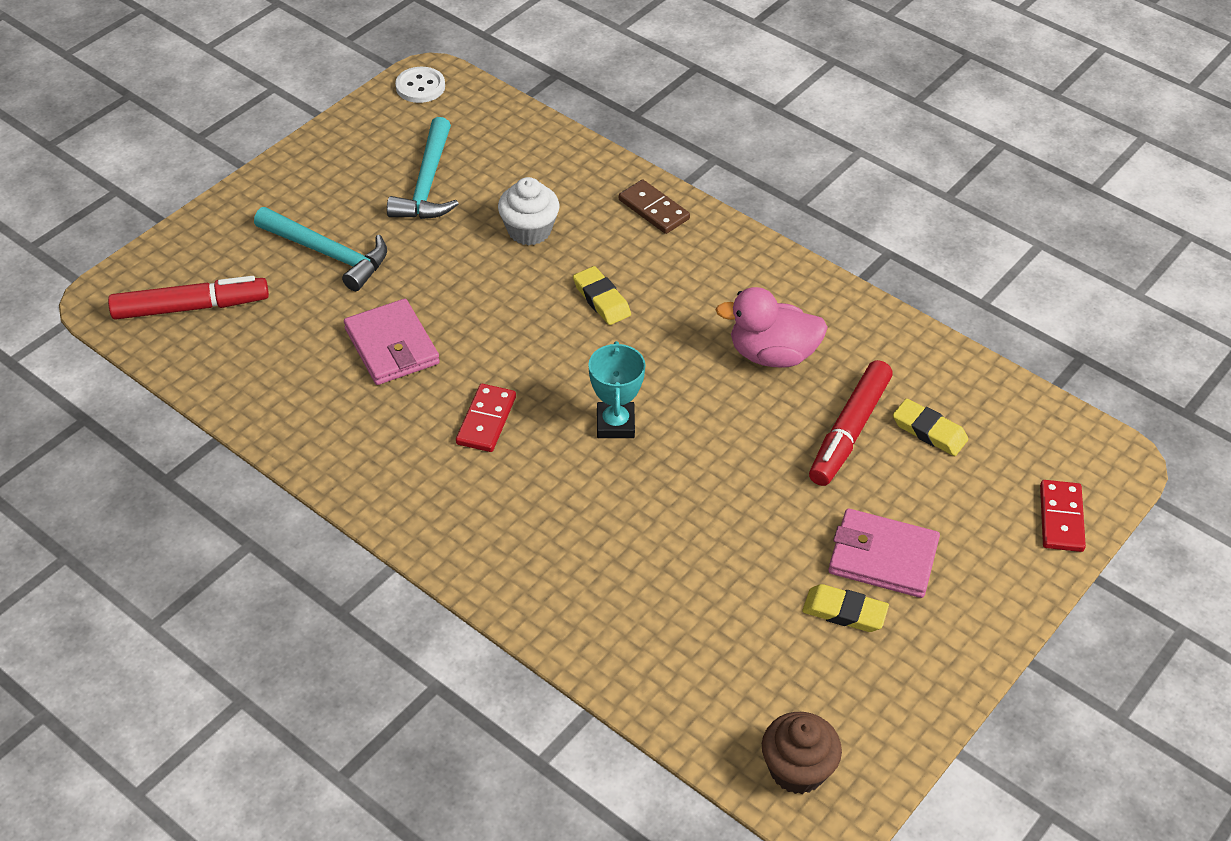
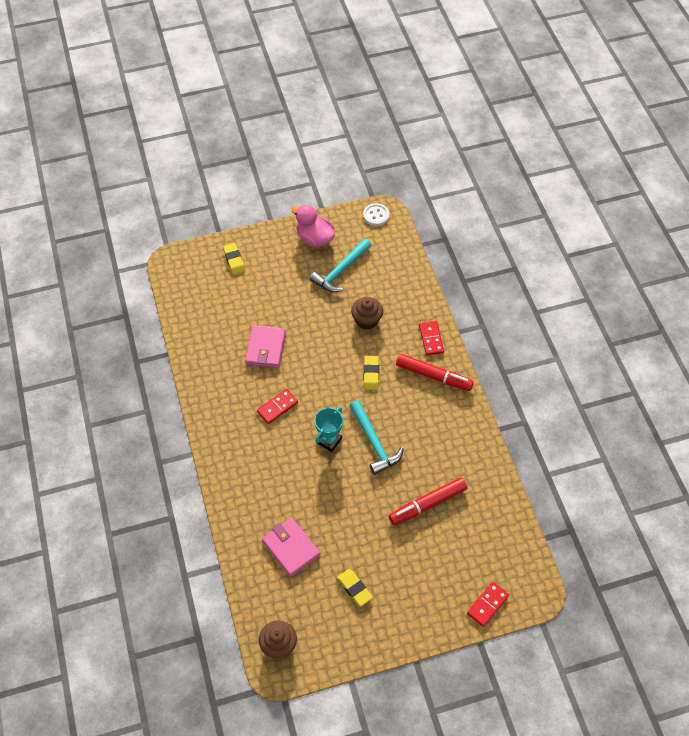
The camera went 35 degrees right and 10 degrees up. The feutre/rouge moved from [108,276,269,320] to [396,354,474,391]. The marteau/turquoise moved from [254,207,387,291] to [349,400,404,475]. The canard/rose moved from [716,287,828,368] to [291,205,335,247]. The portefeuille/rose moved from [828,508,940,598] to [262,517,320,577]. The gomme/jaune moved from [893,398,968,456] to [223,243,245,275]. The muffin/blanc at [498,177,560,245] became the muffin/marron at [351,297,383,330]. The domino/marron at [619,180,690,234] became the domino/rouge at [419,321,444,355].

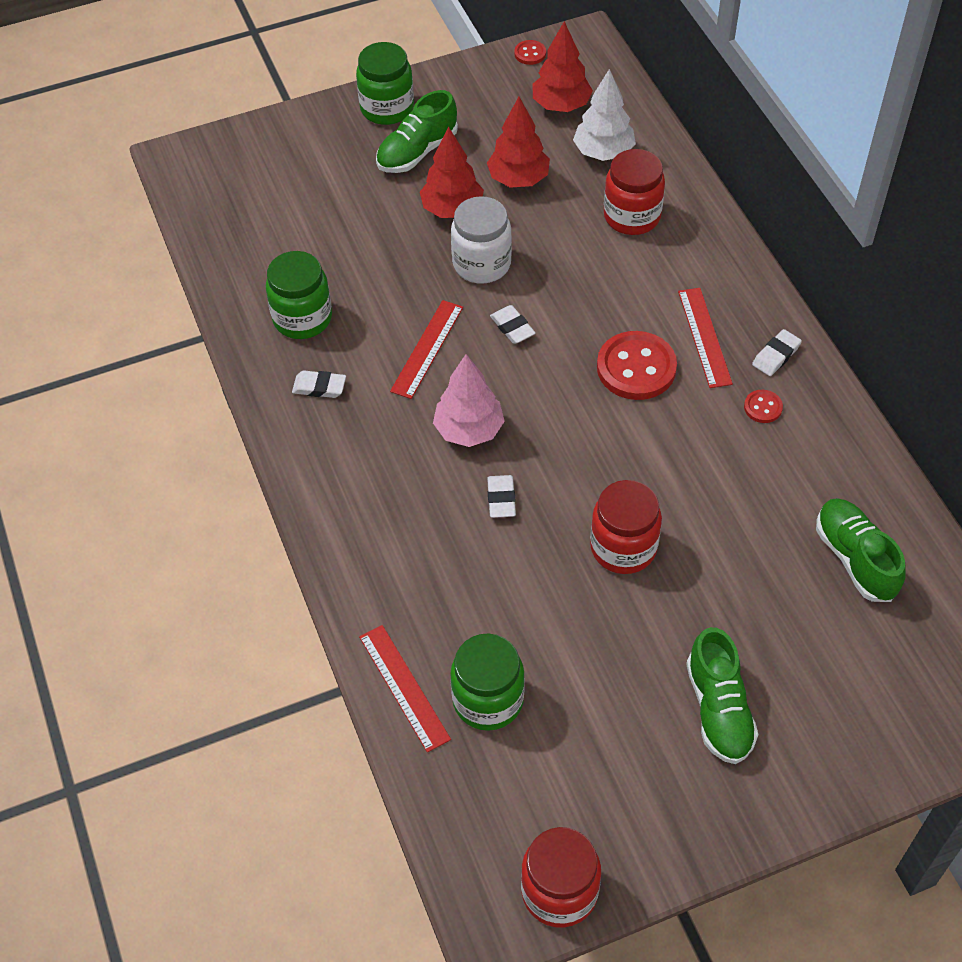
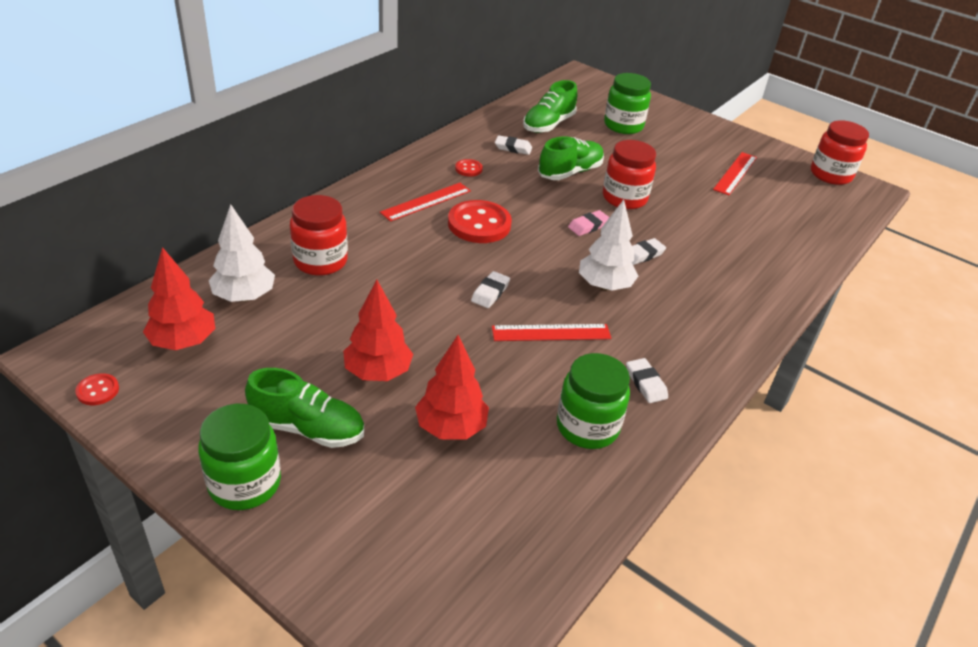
The camera went 125 degrees left and 15 degrees down. The bocal/blanc at [451,196,512,284] disappeared. The gomme/rose at [568,210,610,236] appeared. The règle/rouge moved from [359,625,451,752] to [713,152,757,195]. The bocal/vert moved from [450,634,525,731] to [604,73,651,134]. The arbre/rouge moved from [487,97,550,188] to [415,335,489,440]. The chaussure/vert moved from [686,627,759,764] to [538,136,604,180]. The gomme/blanc moved from [752,329,802,376] to [495,135,532,155]. The arbre/rose at [433,354,505,447] became the arbre/blanc at [579,200,638,291].

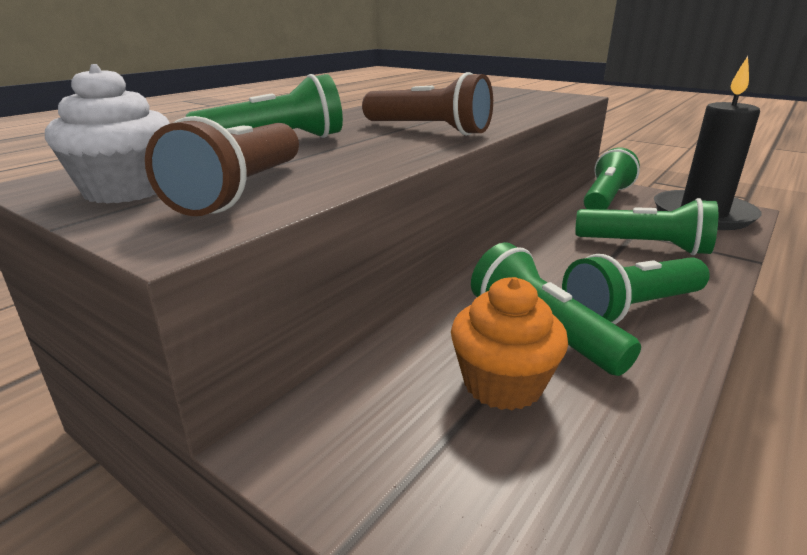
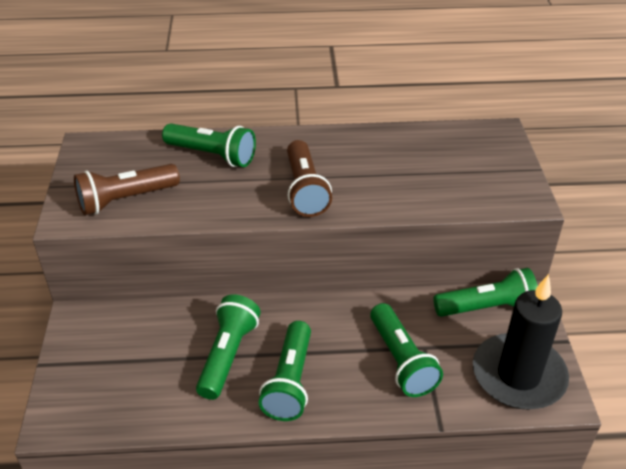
The camera went 50 degrees right and 15 degrees up. The muffin/blanc at [45,64,170,204] disappeared. The muffin/orange at [451,277,568,410] disappeared. The lampe de poche/vert at [562,254,710,324] turned 105 degrees counterclockwise.

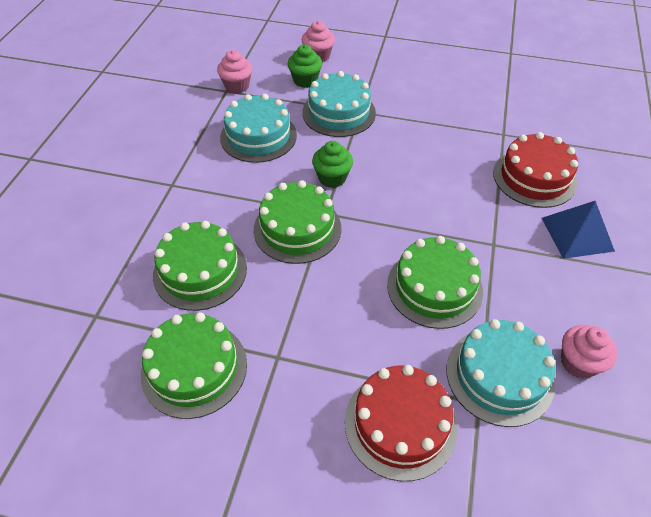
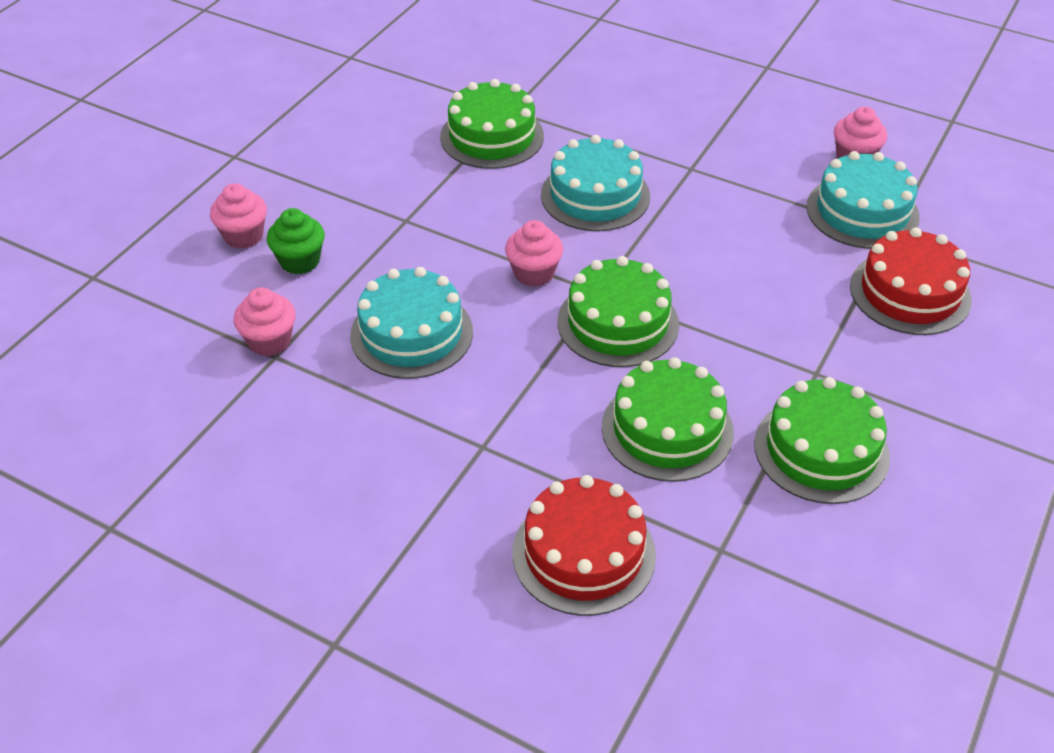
The camera went 75 degrees left and 5 degrees down. The pyramide/bleu at [542,201,615,259] disappeared. The gâteau/turquoise moved from [302,71,376,137] to [541,135,650,231]. The gâteau/vert moved from [387,236,483,329] to [440,79,544,169]. The gâteau/rouge moved from [493,132,578,208] to [512,475,656,616]. The muffin/vert at [312,141,353,188] became the muffin/rose at [505,220,563,287].

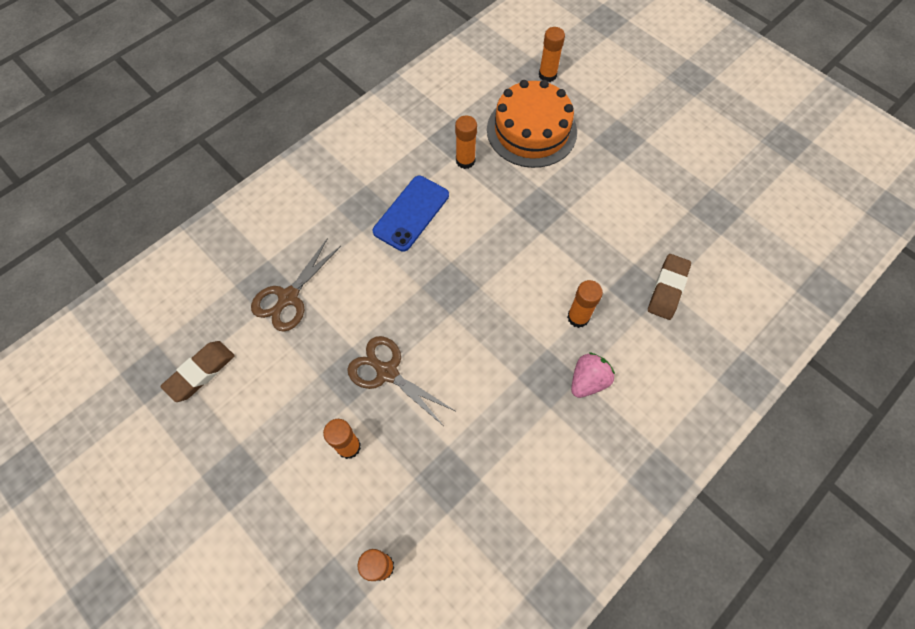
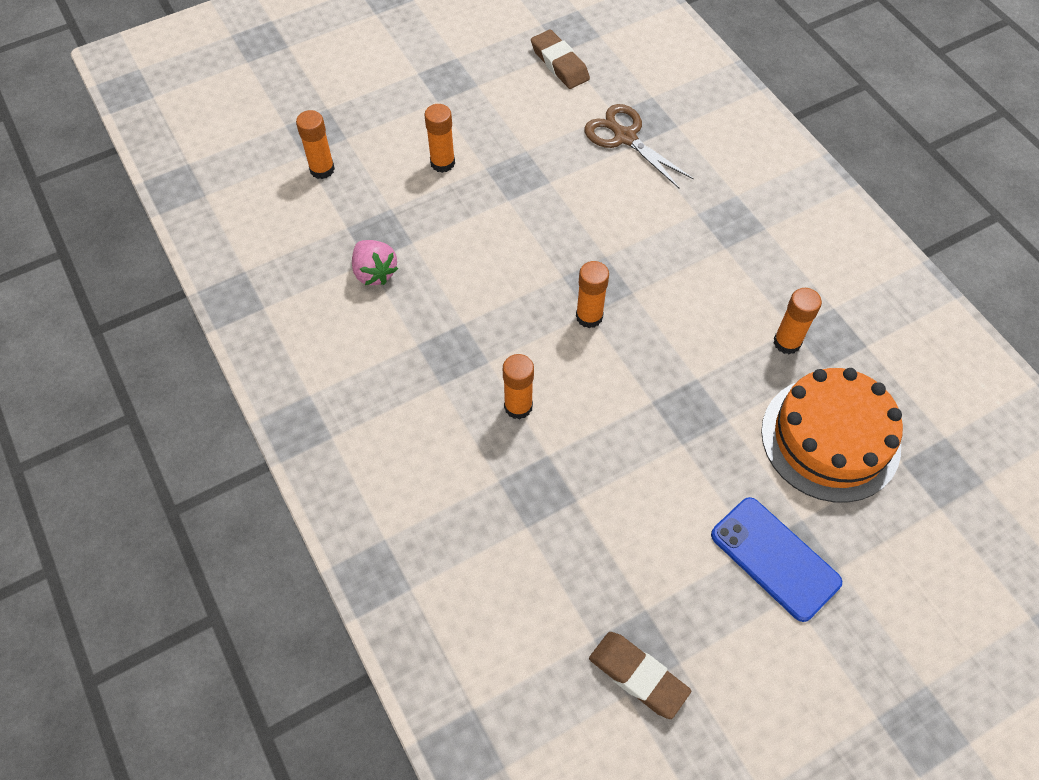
The camera went 105 degrees right and 5 degrees down. The ciseaux/marron at [347,336,455,425] disappeared. The téléphone/bleu moved from [373,176,449,252] to [711,497,842,622]. The bâton de colle/orange moved from [539,27,565,82] to [576,261,609,328]. The fraise/rose moved from [571,352,615,398] to [352,240,398,285]. The gomme/marron moved from [648,254,691,320] to [589,632,691,719].

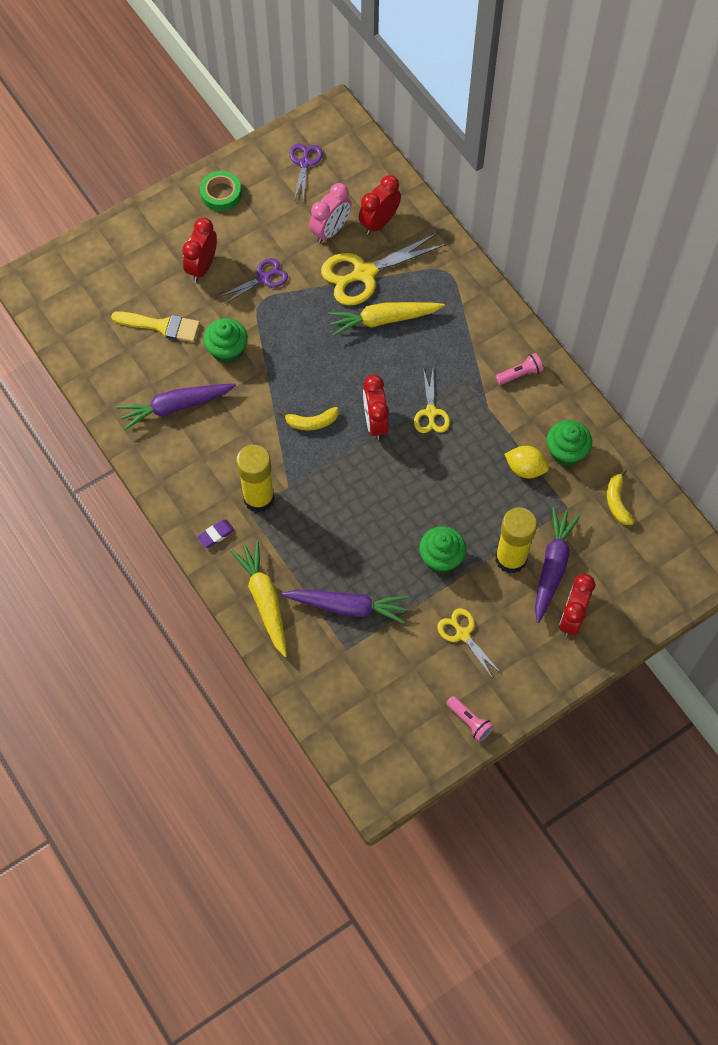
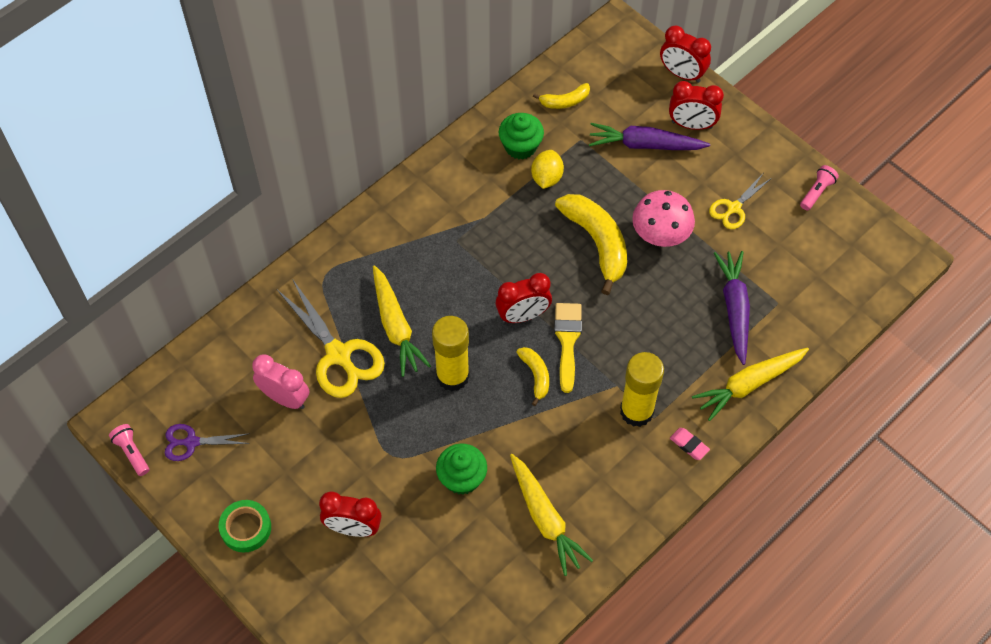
The camera went 100 degrees left and 5 degrees down. The ciseaux/violet at [218,258,288,305] disappeared. The ciseaux/jaune at [414,368,450,433] disappeared. The banane/jaune at [555,194,627,295] appeared. The pinceau/jaune moved from [111,311,200,342] to [554,303,582,393]. The réveil/rouge moved from [359,175,401,235] to [660,25,711,83]. The lampe de poche/rose moved from [495,353,543,385] to [109,424,149,476]. The bâton de colle/jaune moved from [495,507,537,573] to [432,316,470,391]. The muffin/vert at [419,526,466,573] was replaced by the champignon/rose at [632,190,695,247]. The carotte/violet at [117,384,236,430] became the carotte/jaune at [510,454,593,576]. The gomme/violet at [197,520,235,548] became the gomme/rose at [670,428,710,460].

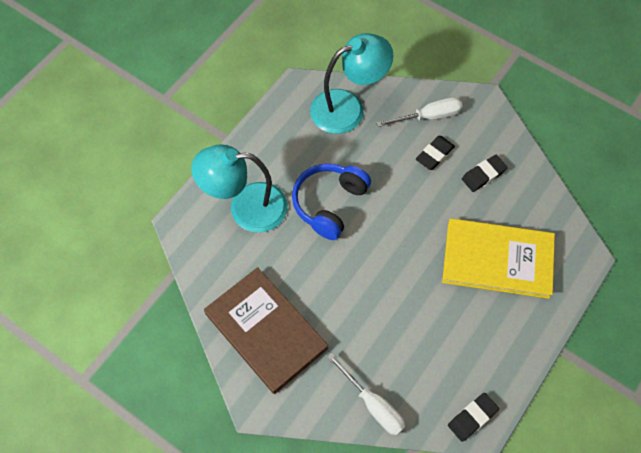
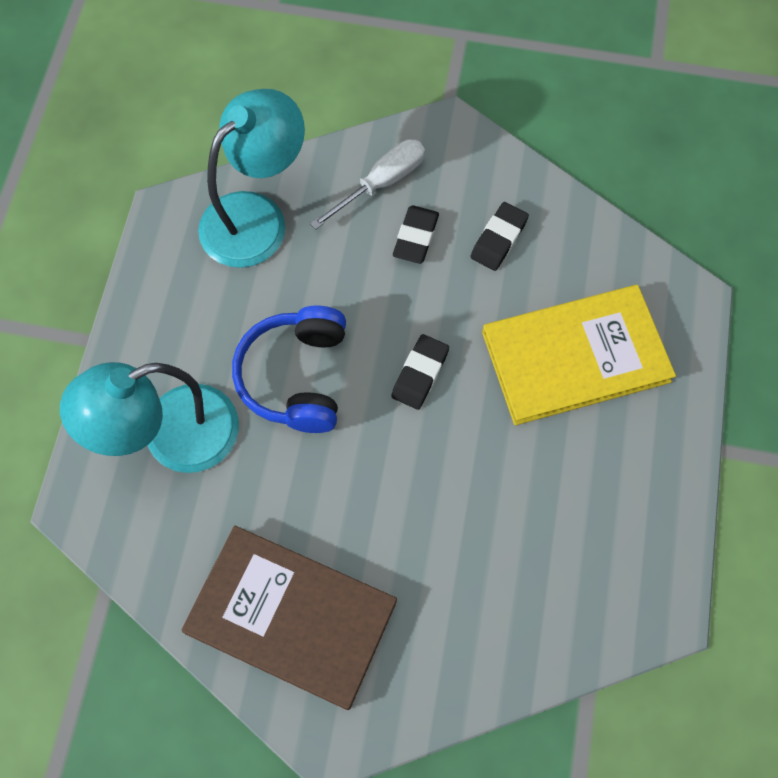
The camera went 25 degrees left and 5 degrees up. The tournevis/blanc at [327,353,405,435] disappeared. The gomme/noir moved from [448,393,499,442] to [391,334,449,410].

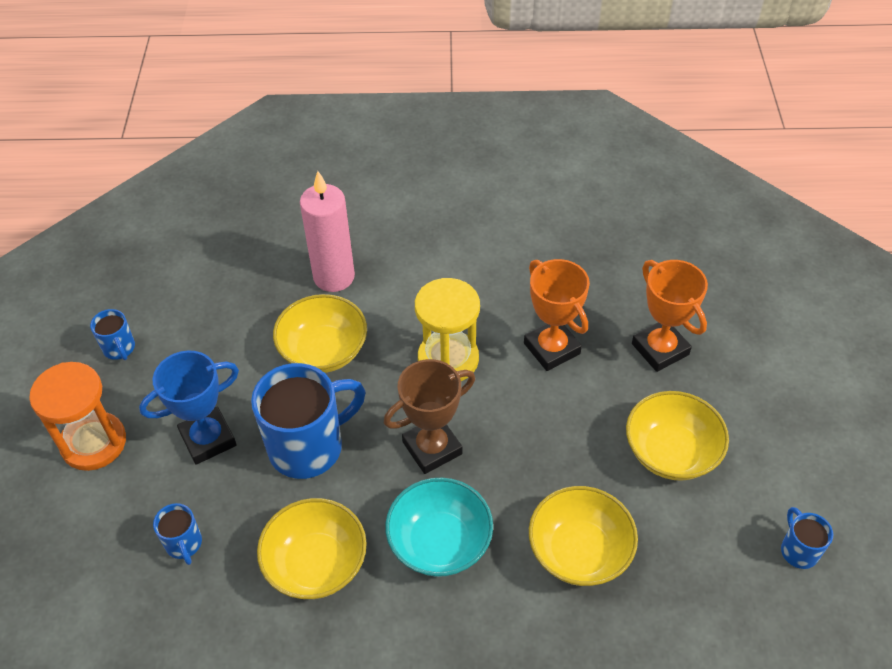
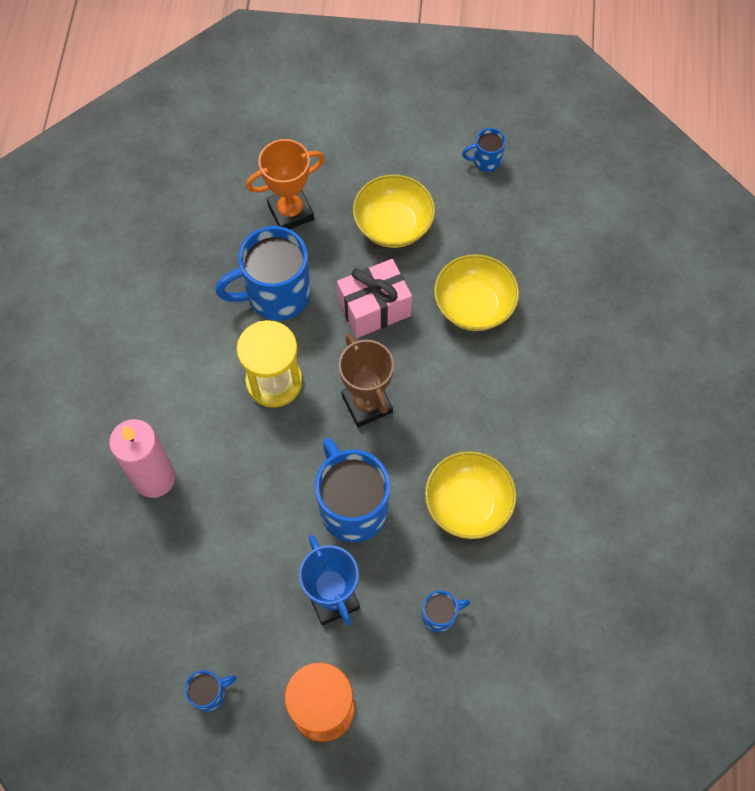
The camera went 85 degrees left and 15 degrees up. The bol/jaune at [273,294,367,373] disappeared. The bol/turquoise at [385,478,493,577] disappeared. The cadeau/rose at [337,259,412,338] appeared. The trophée/orange at [524,259,590,371] was replaced by the tasse/bleu at [215,226,310,321].

